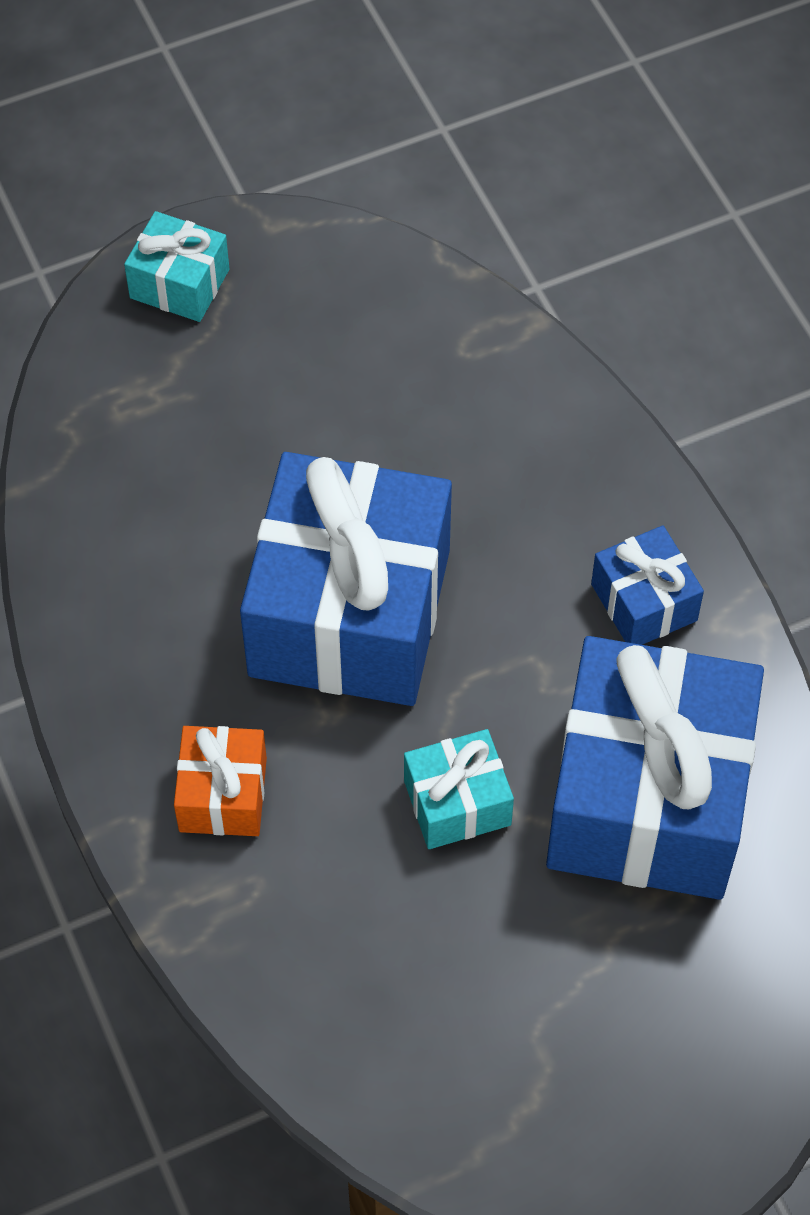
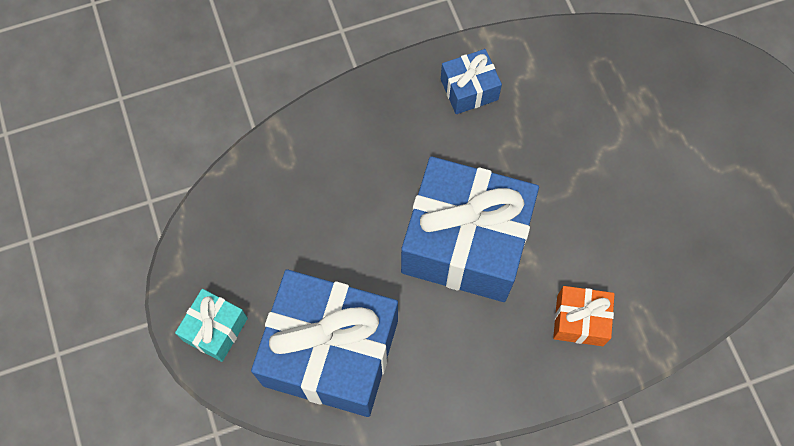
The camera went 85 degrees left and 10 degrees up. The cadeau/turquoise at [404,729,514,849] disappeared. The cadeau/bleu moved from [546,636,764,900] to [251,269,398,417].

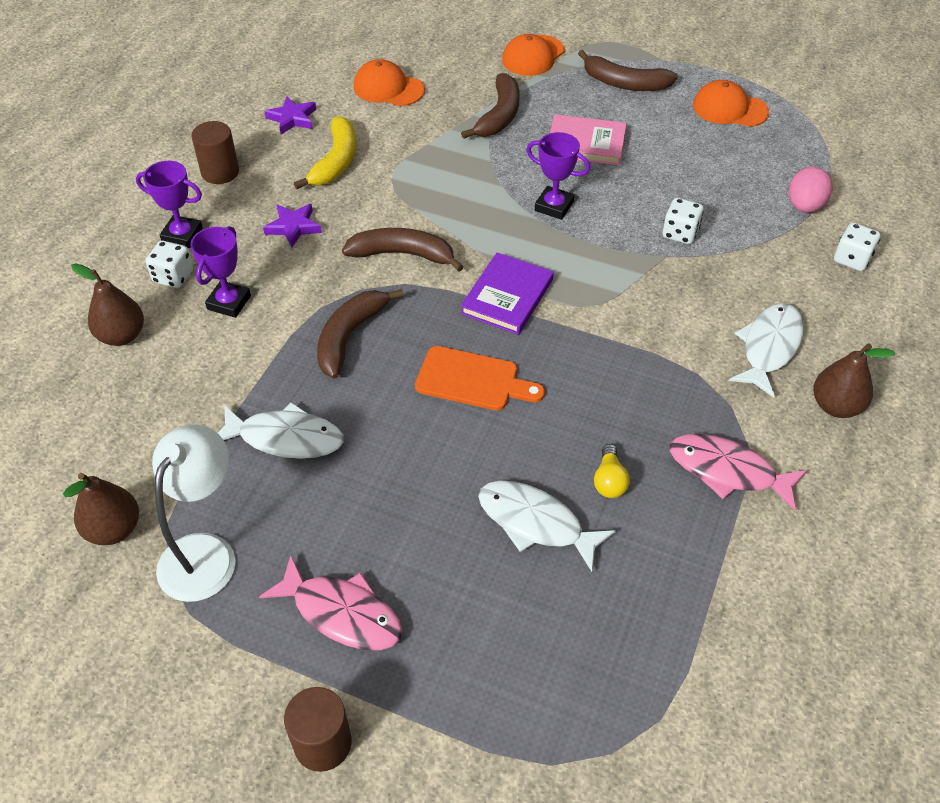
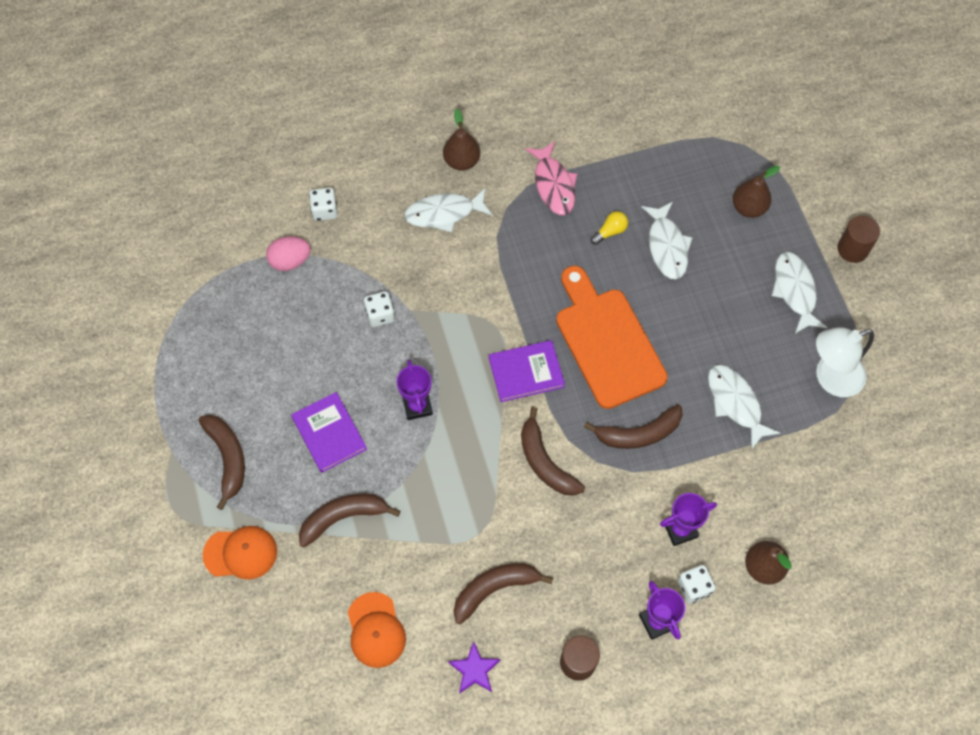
The camera went 130 degrees left and 15 degrees up. The étoile/violet at [263,204,322,247] disappeared. The casquette/orange at [693,80,769,127] disappeared. The poire/marron moved from [63,473,139,545] to [733,166,780,218]. The poisson/rose at [259,555,402,650] became the poisson/blanc at [772,252,827,334]. The banane/jaune at [294,116,356,189] became the banane/marron at [453,563,553,624]. The livre/rose at [550,114,627,166] became the livre/violet at [291,392,367,473]. The planche à découper/orange at [415,346,545,411] changed to 1.70 times the size.

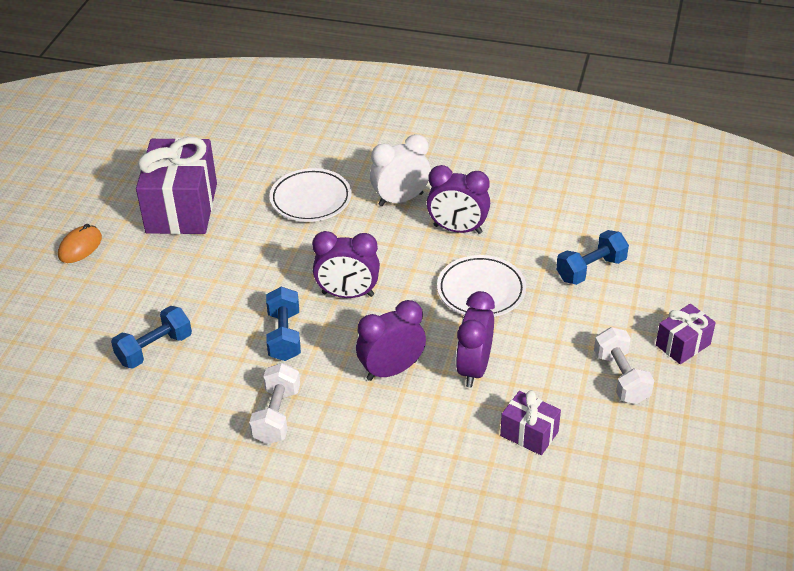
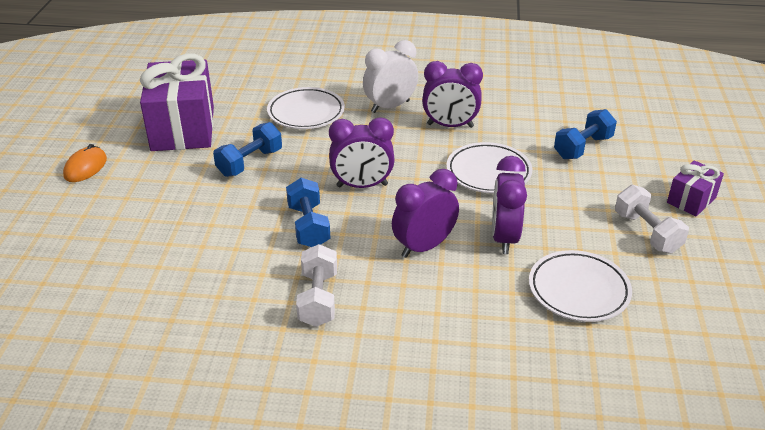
The camera went 10 degrees left and 5 degrees down. The haltère/bleu moved from [111,306,192,369] to [213,122,282,177]. The cadeau/violet at [500,391,561,455] was replaced by the assiette/blanc at [529,250,632,322].

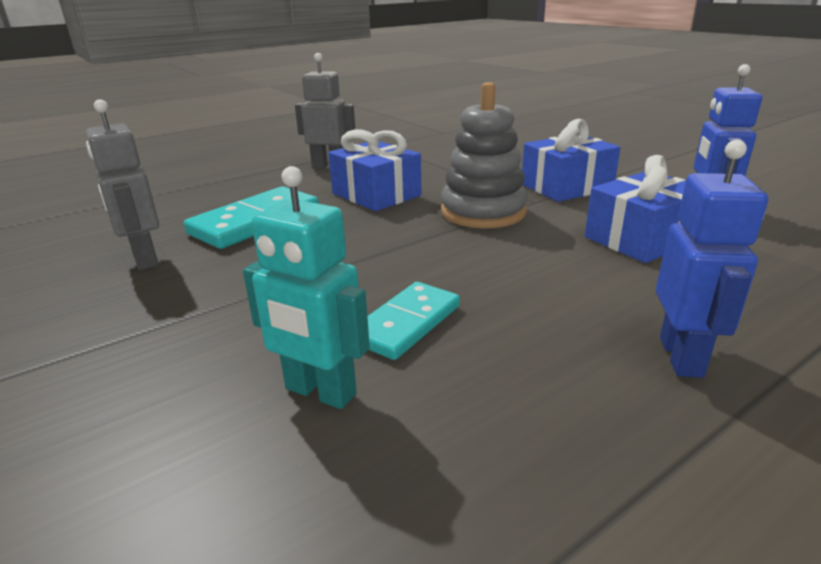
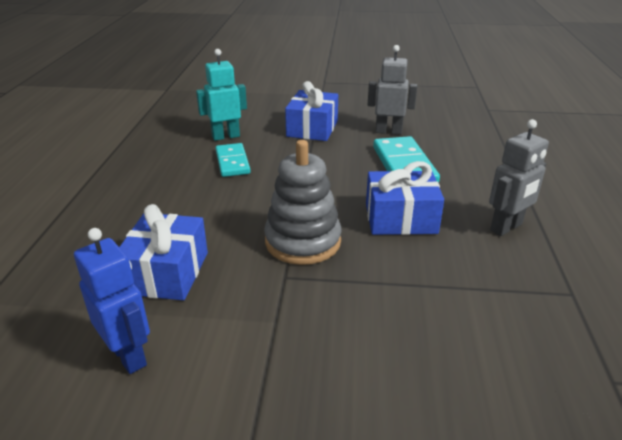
The camera went 130 degrees right and 5 degrees up. The robot/bleu at [656,140,768,378] disappeared. The cadeau/bleu moved from [522,119,620,202] to [285,81,338,141].

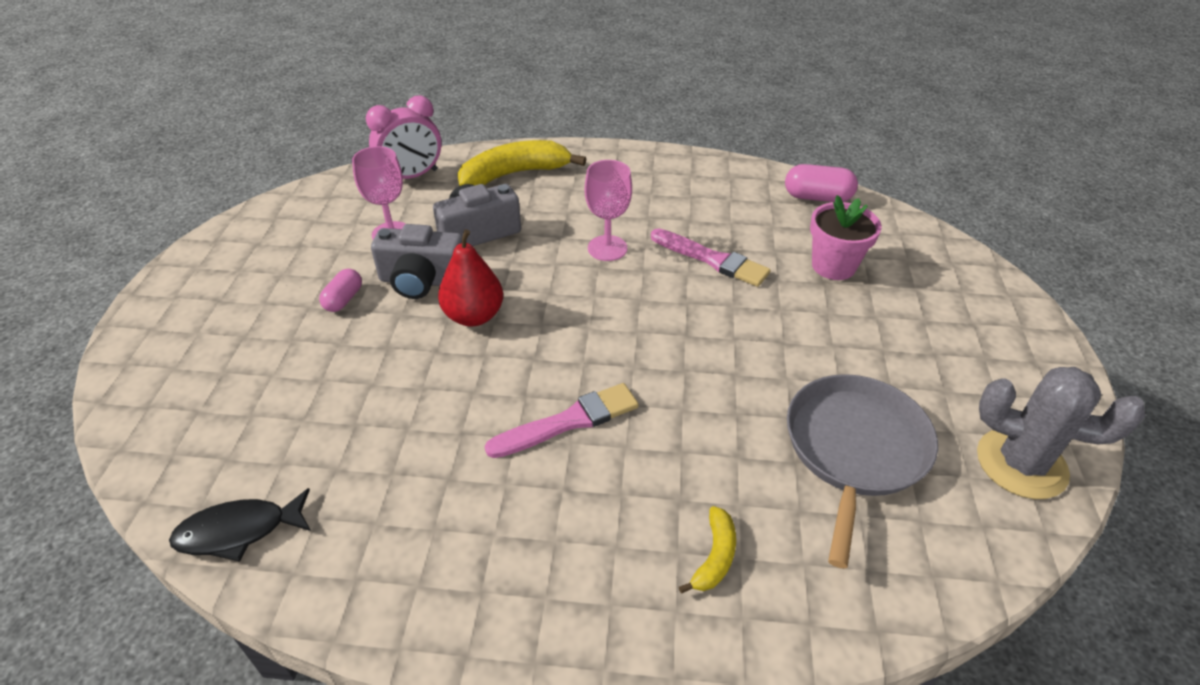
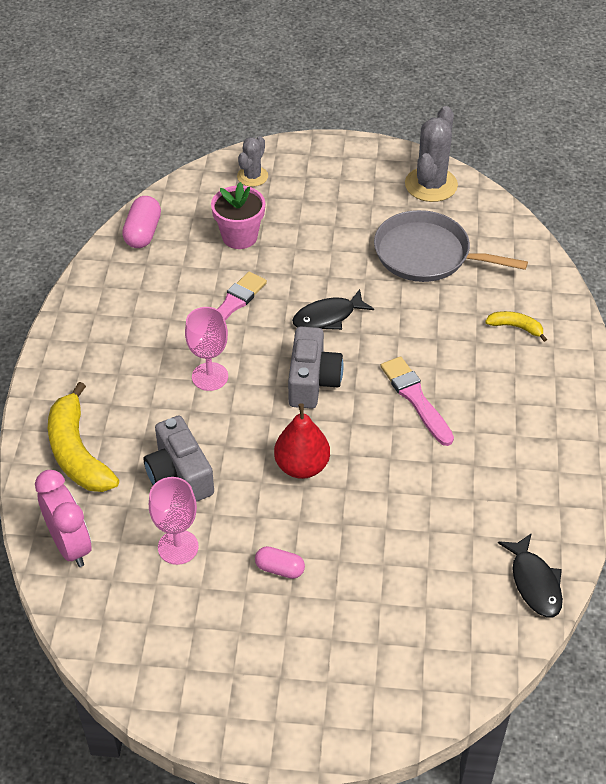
The camera went 90 degrees left and 5 degrees up. The cactus/gris at [237,136,268,187] appeared. The poisson/noir at [292,289,374,330] appeared. The appareil photo/gris moved from [371,224,462,299] to [288,326,343,409].

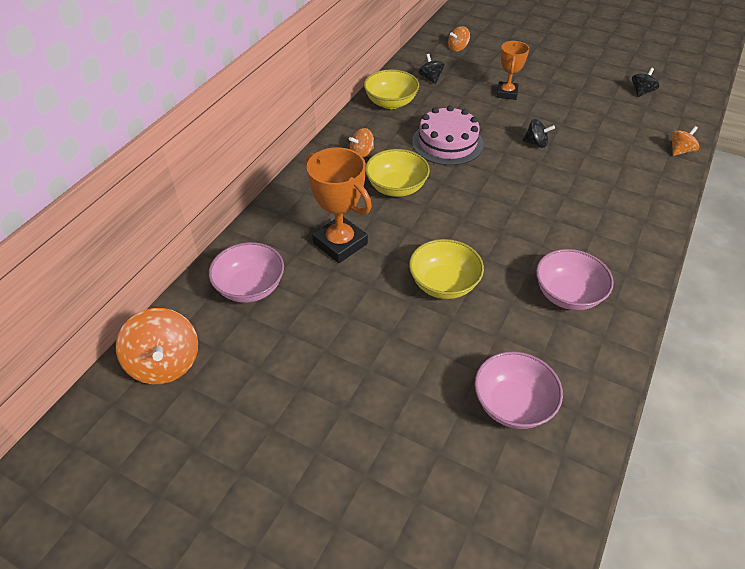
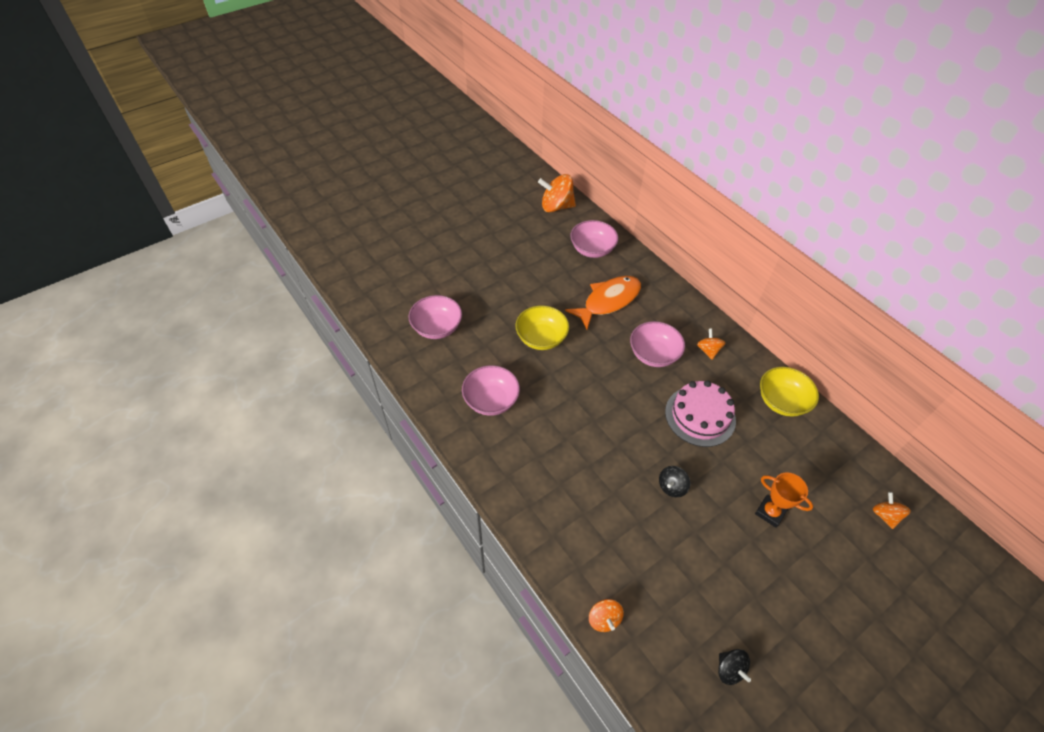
The camera went 115 degrees right and 5 degrees up. The toupie/noir at [418,54,445,84] disappeared. The trophée/orange at [305,147,372,263] was replaced by the poisson/orange at [565,276,641,329]. The bol/jaune at [365,149,430,197] became the bol/rose at [630,321,685,367].

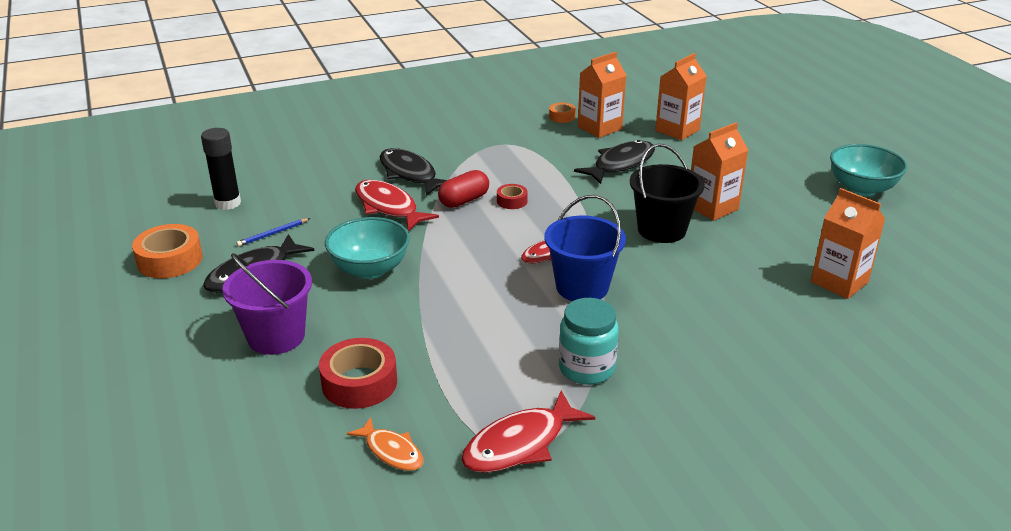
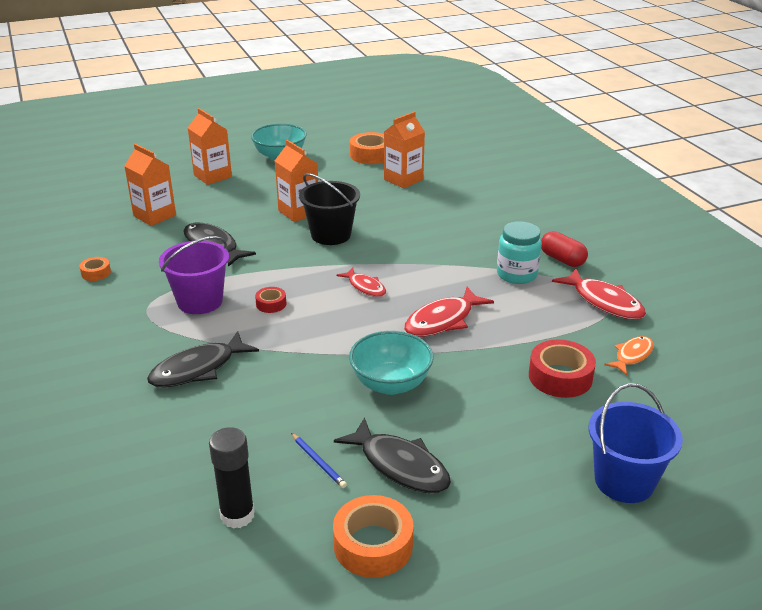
The camera went 90 degrees left and 0 degrees up. The ruban adhésif/orange at [350,132,384,164] appeared. The seau/violet moved from [222,253,312,355] to [159,236,229,314]. The poisson/rouge moved from [355,180,439,231] to [404,287,494,337]. The gélule/rouge moved from [438,170,489,208] to [541,231,588,267]. The seau/bleu moved from [545,195,626,301] to [588,383,683,503]. The brique de lait/orange moved from [578,52,626,138] to [188,108,232,185].

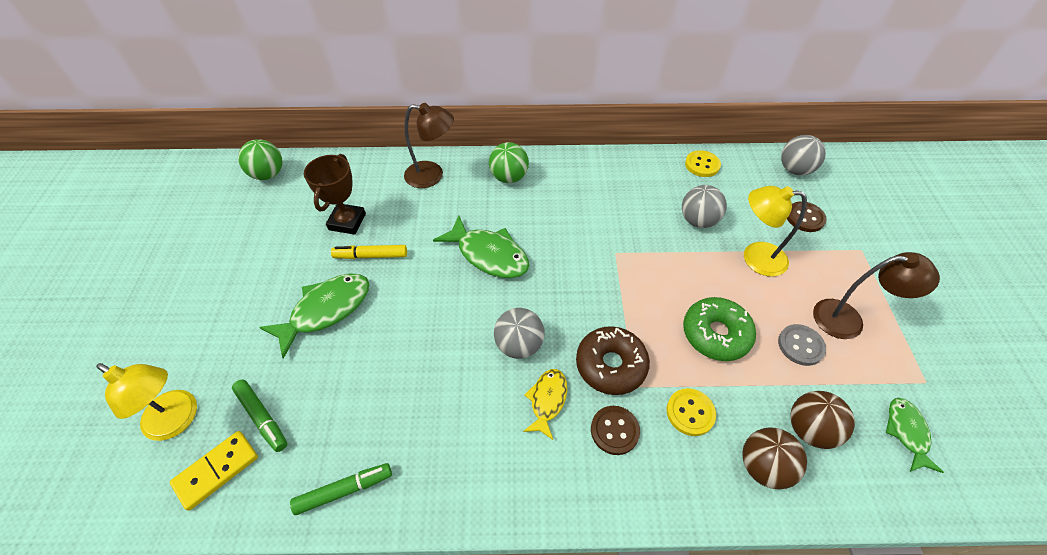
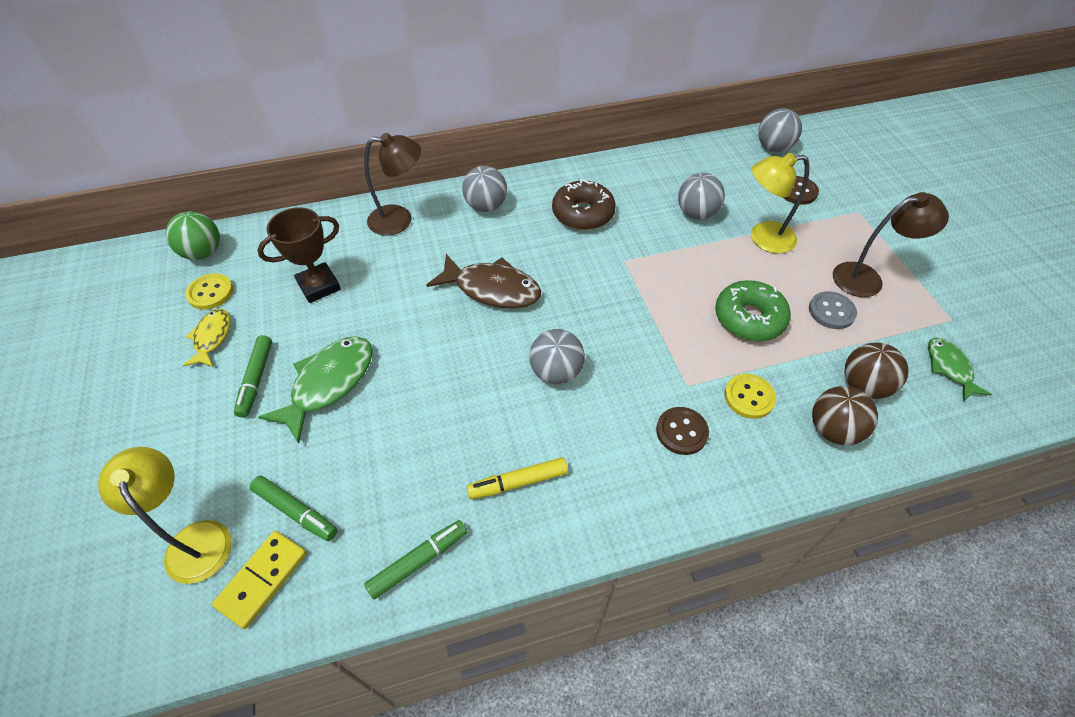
The camera went 15 degrees left and 0 degrees up. The feutre/vert at [234,335,272,418] appeared. The feutre/jaune moved from [331,245,407,259] to [467,457,568,499]. The poisson/jaune moved from [523,369,567,440] to [182,309,230,367]. The beignet/marron moved from [576,326,650,395] to [552,179,616,230]. The bouton/jaune moved from [685,150,721,177] to [185,273,233,310]. The poisson/vert at [433,215,529,278] became the poisson/marron at [426,254,541,309]. The balle/vert at [489,142,529,183] became the balle/gris at [462,166,507,212]. The lampe/jaune at [96,363,197,441] turned 135 degrees counterclockwise. The trophée/marron at [304,154,366,235] turned 60 degrees clockwise.

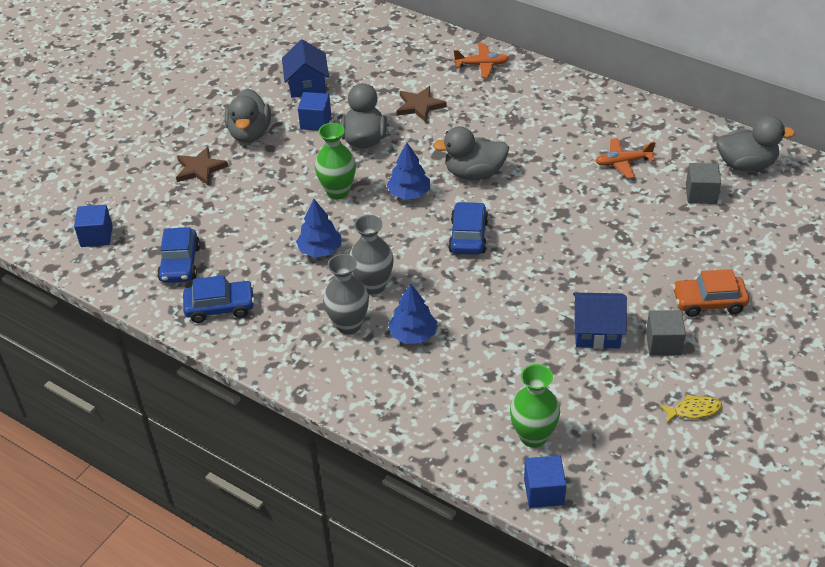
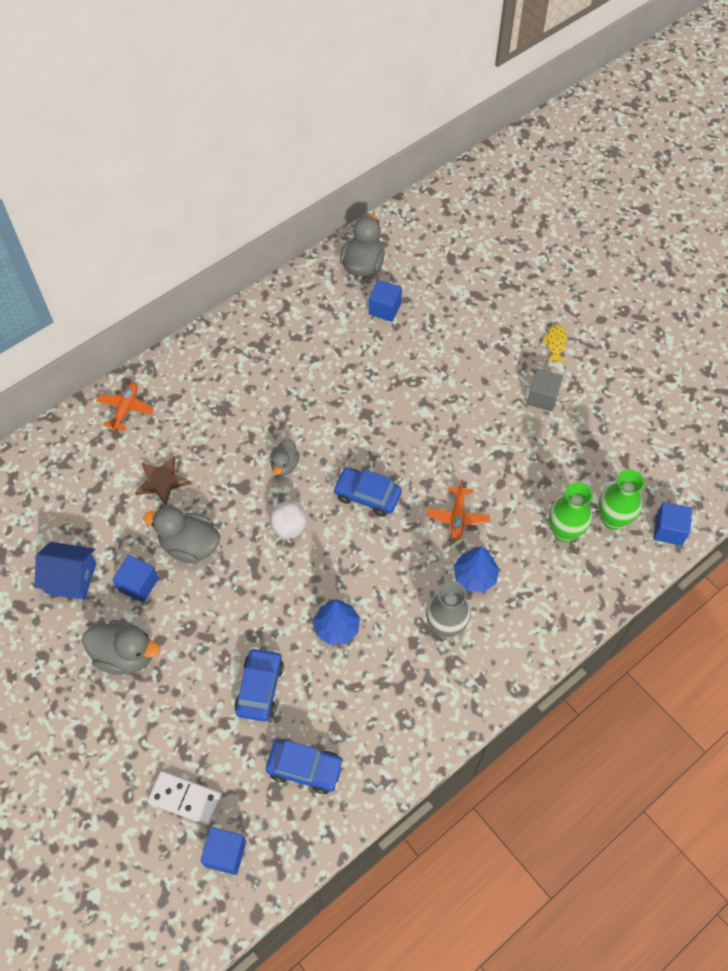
The camera went 75 degrees left and 15 degrees up. The étoile/marron at [176,147,228,186] disappeared. The vase/gris at [350,215,394,294] disappeared. The maison/bleu at [573,293,627,349] disappeared. The voiture/orange at [673,269,749,317] disappeared. The domino/blanc at [147,771,222,826] appeared. The voiture/bleu moved from [183,275,255,323] to [234,647,284,721]. The vase/vert moved from [315,123,356,199] to [549,482,593,542]. The avion/orange moved from [595,138,656,179] to [427,479,490,541]. The poisson/jaune moved from [660,395,722,423] to [542,324,566,363]. The arbre/bleu at [387,142,430,200] was replaced by the balle/blanc at [270,501,307,538]. The cube/gris at [686,163,721,204] became the cube/bleu at [369,280,402,322]. The canard/gris at [433,126,509,180] changed to 0.59 times the size.

